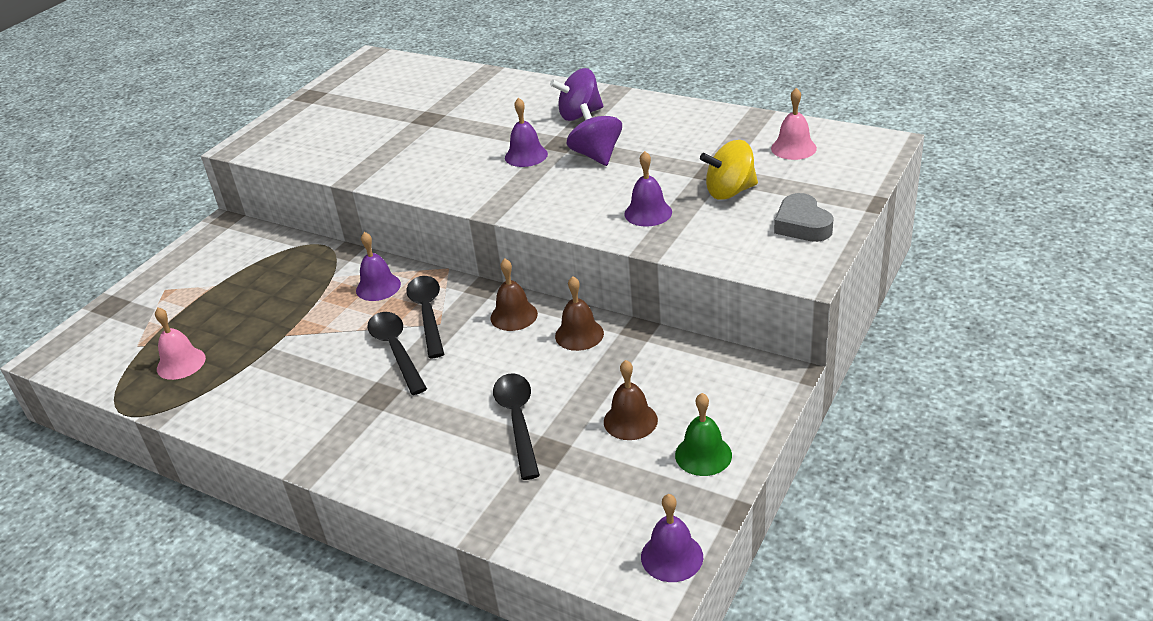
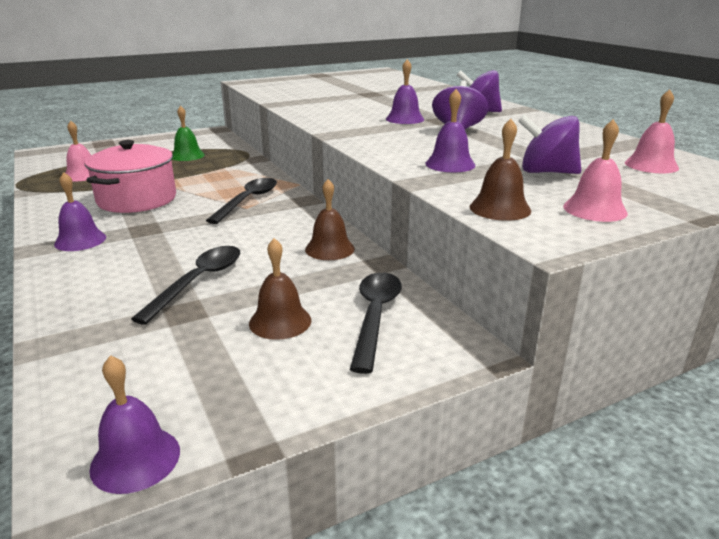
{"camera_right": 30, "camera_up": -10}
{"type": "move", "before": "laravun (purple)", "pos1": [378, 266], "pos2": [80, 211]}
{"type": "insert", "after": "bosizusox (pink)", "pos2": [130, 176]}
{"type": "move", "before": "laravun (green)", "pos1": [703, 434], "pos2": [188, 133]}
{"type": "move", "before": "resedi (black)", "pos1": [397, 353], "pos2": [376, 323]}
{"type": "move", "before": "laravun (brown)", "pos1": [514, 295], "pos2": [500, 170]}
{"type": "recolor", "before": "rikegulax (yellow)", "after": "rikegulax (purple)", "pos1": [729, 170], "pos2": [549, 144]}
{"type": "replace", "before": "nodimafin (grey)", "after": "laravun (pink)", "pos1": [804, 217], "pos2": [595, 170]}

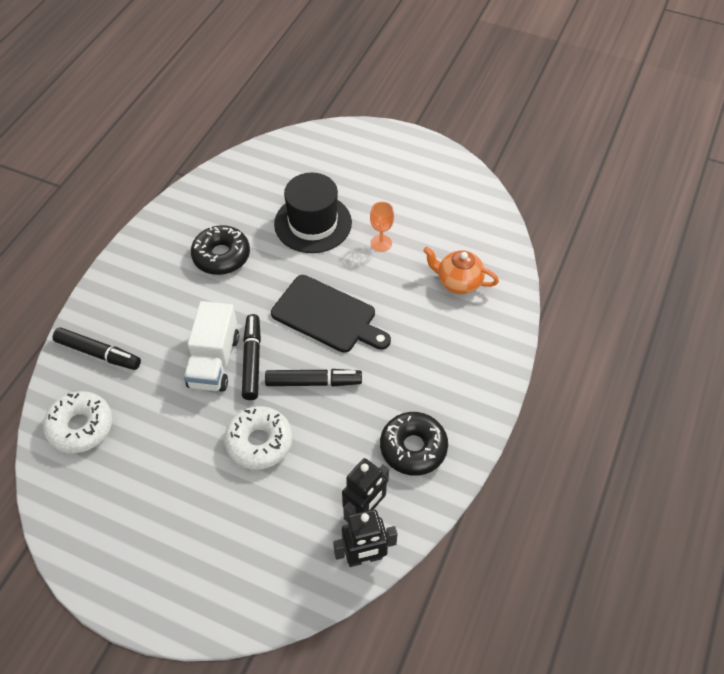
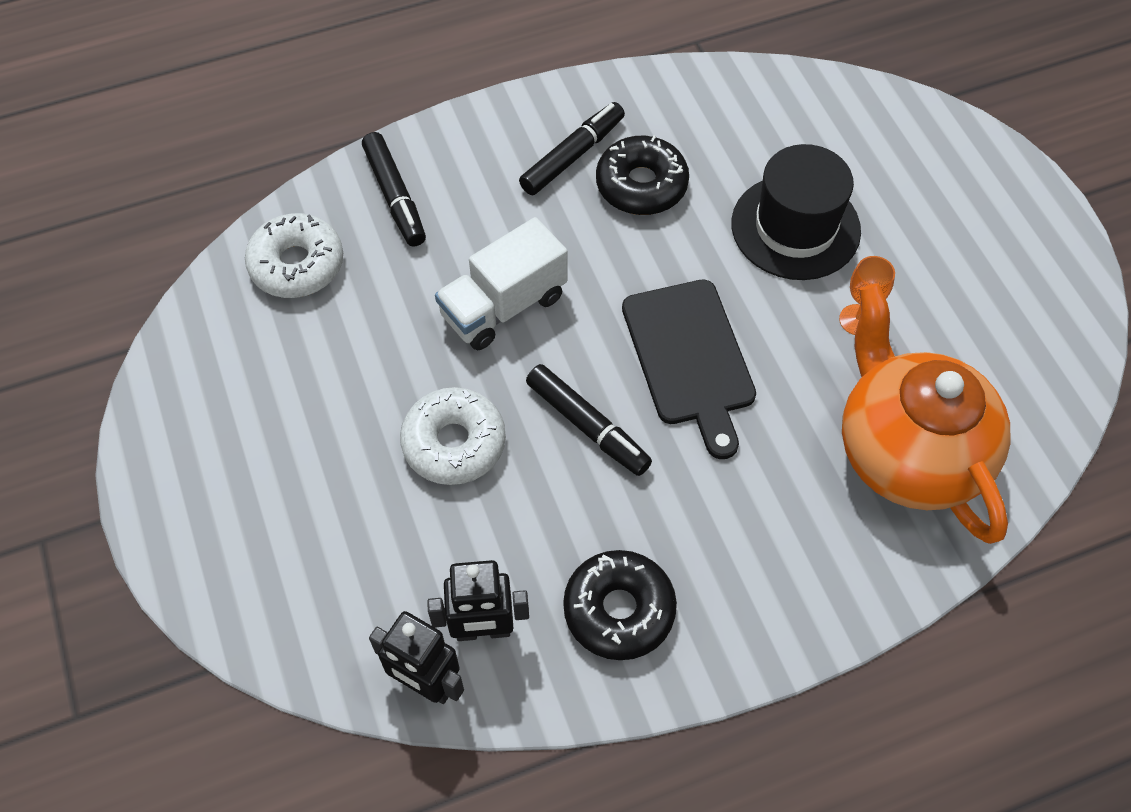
{"camera_right": 45, "camera_up": 5}
{"type": "move", "before": "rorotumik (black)", "pos1": [251, 357], "pos2": [572, 148]}
{"type": "resize", "before": "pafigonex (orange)", "pos1": [461, 270], "pos2": [926, 413], "scale": 1.94}

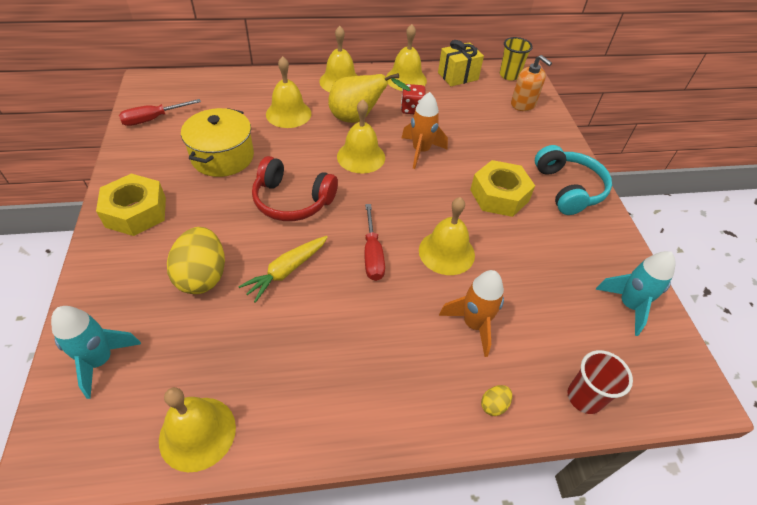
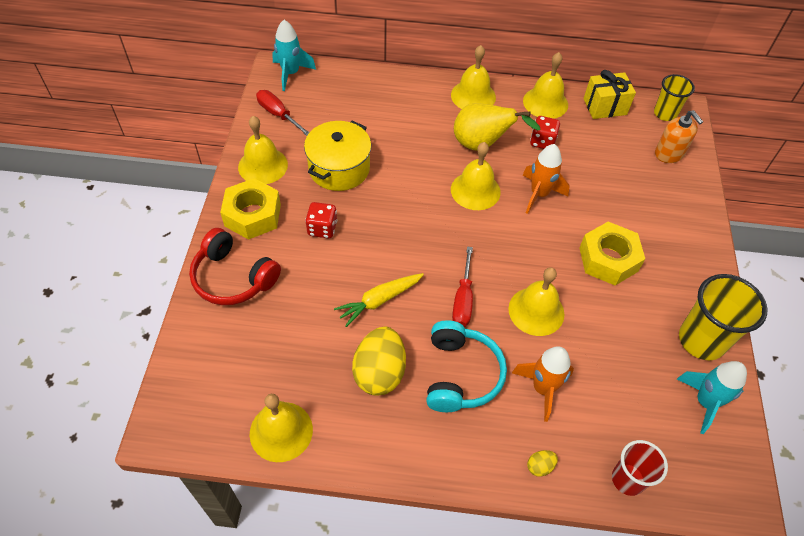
{"camera_right": 15, "camera_up": 5}
{"type": "move", "before": "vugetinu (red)", "pos1": [295, 188], "pos2": [235, 266]}
{"type": "move", "before": "laravun (yellow)", "pos1": [288, 92], "pos2": [263, 150]}
{"type": "rotate", "before": "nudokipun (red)", "pos1": [160, 112], "pos2": [283, 113], "turn": 60}
{"type": "move", "before": "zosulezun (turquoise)", "pos1": [96, 352], "pos2": [294, 55]}
{"type": "insert", "after": "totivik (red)", "pos2": [321, 220]}
{"type": "move", "before": "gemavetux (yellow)", "pos1": [196, 260], "pos2": [379, 361]}
{"type": "move", "before": "vugetinu (turquoise)", "pos1": [573, 180], "pos2": [466, 366]}
{"type": "insert", "after": "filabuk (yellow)", "pos2": [723, 317]}

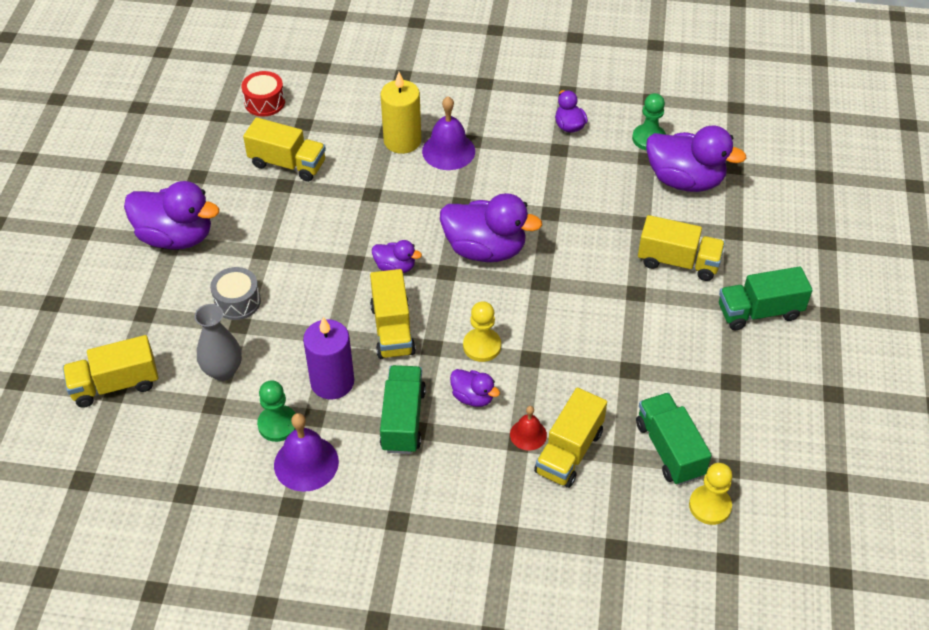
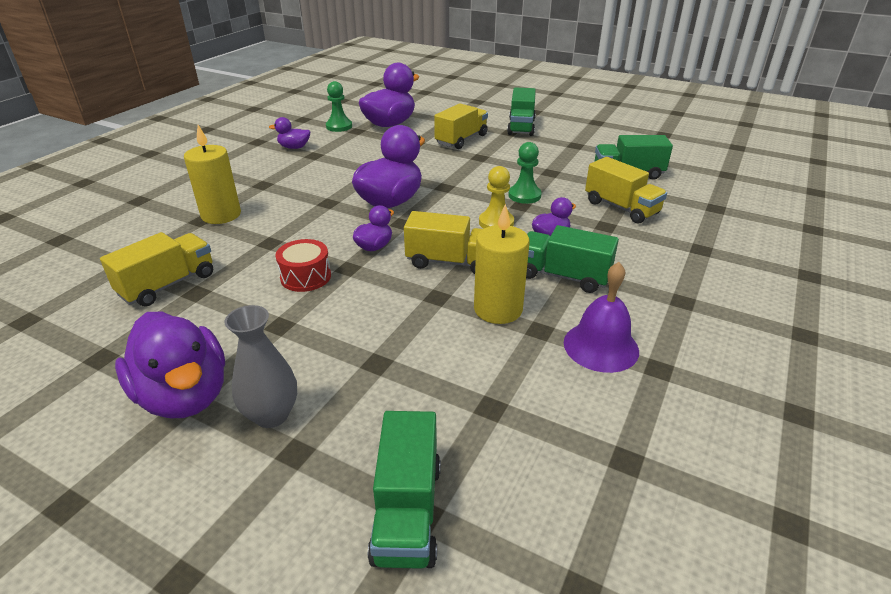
{"camera_right": -70, "camera_up": -15}
{"type": "rotate", "before": "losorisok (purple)", "pos1": [171, 215], "pos2": [170, 365], "turn": 105}
{"type": "move", "before": "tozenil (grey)", "pos1": [218, 342], "pos2": [260, 366]}
{"type": "move", "before": "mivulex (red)", "pos1": [263, 94], "pos2": [303, 265]}
{"type": "recolor", "before": "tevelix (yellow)", "after": "tevelix (green)", "pos1": [111, 371], "pos2": [404, 490]}
{"type": "recolor", "before": "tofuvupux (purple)", "after": "tofuvupux (yellow)", "pos1": [328, 358], "pos2": [502, 264]}
{"type": "move", "before": "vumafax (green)", "pos1": [276, 411], "pos2": [525, 173]}
{"type": "delete", "before": "mivulex (grey)", "pos1": [235, 293]}
{"type": "delete", "before": "laravun (purple)", "pos1": [448, 133]}
{"type": "delete", "before": "laravun (red)", "pos1": [528, 428]}
{"type": "delete", "before": "vumafax (yellow)", "pos1": [711, 494]}

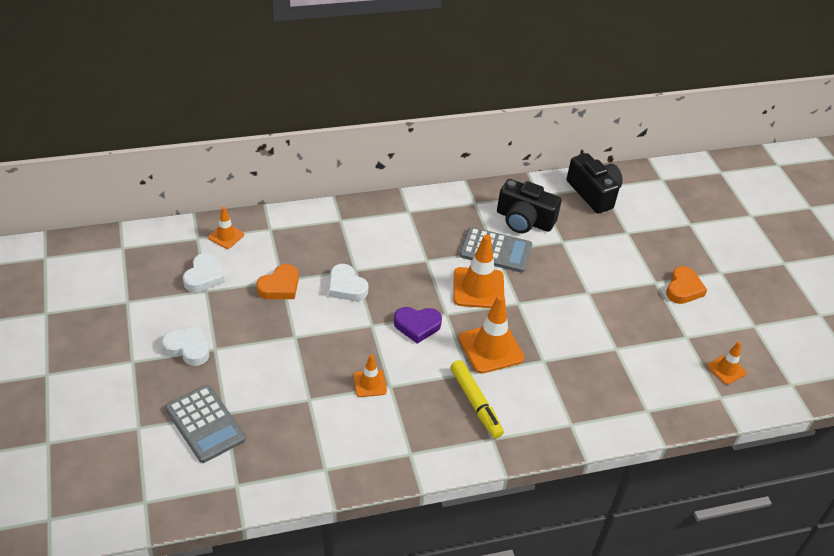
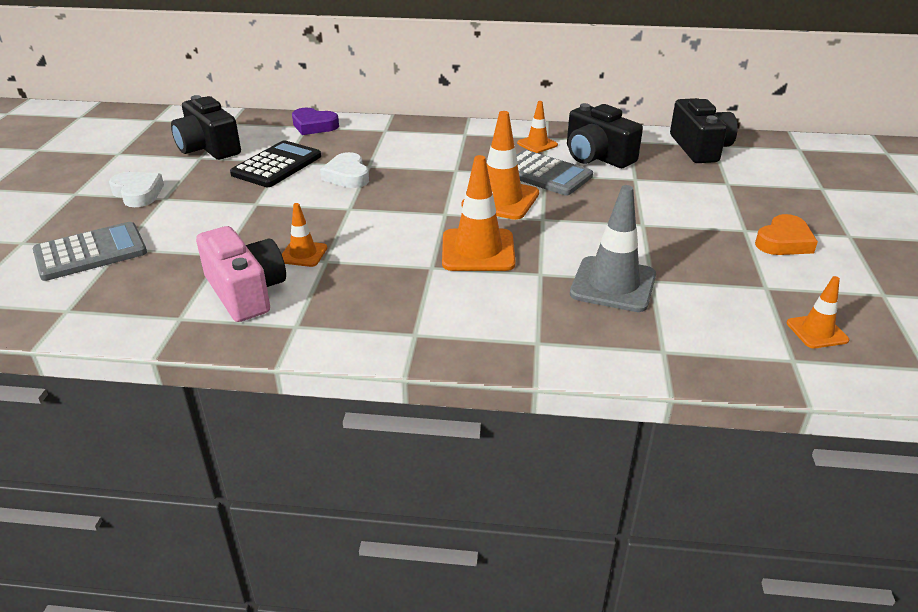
{"camera_right": 25, "camera_up": -10}
{"type": "rotate", "before": "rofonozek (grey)", "pos1": [205, 424], "pos2": [90, 251], "turn": -105}
{"type": "replace", "before": "nodimafin (white)", "after": "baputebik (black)", "pos1": [204, 272], "pos2": [206, 127]}
{"type": "insert", "after": "baputebik (pink)", "pos2": [241, 274]}
{"type": "replace", "before": "nodimafin (orange)", "after": "rofonozek (black)", "pos1": [277, 281], "pos2": [275, 163]}
{"type": "move", "before": "nodimafin (purple)", "pos1": [418, 325], "pos2": [315, 121]}
{"type": "move", "before": "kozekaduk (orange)", "pos1": [226, 228], "pos2": [537, 127]}
{"type": "insert", "after": "kozekaduk (grey)", "pos2": [613, 248]}
{"type": "delete", "before": "rorotumik (yellow)", "pos1": [477, 399]}

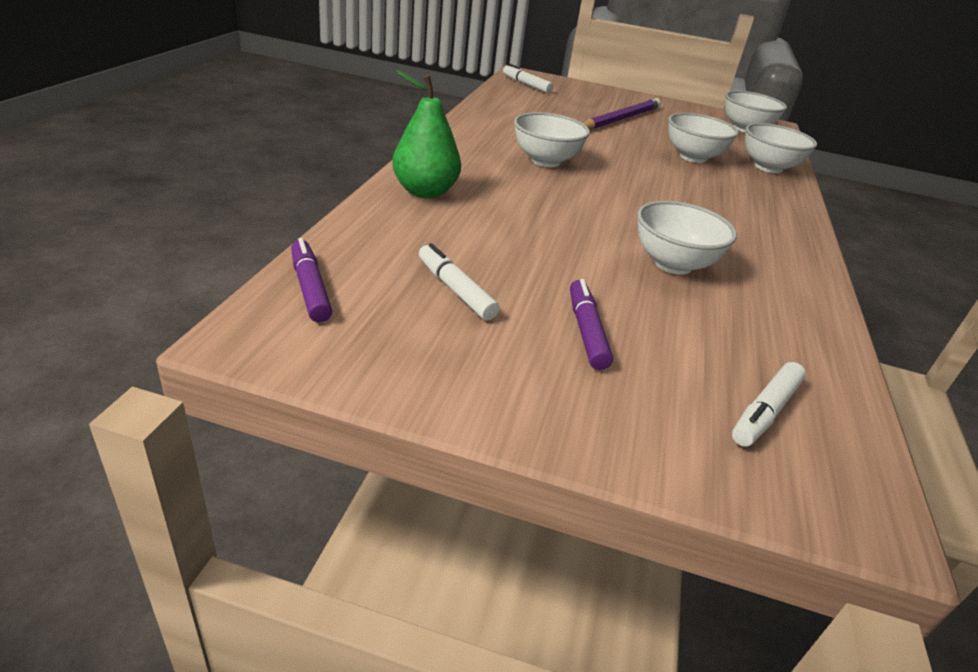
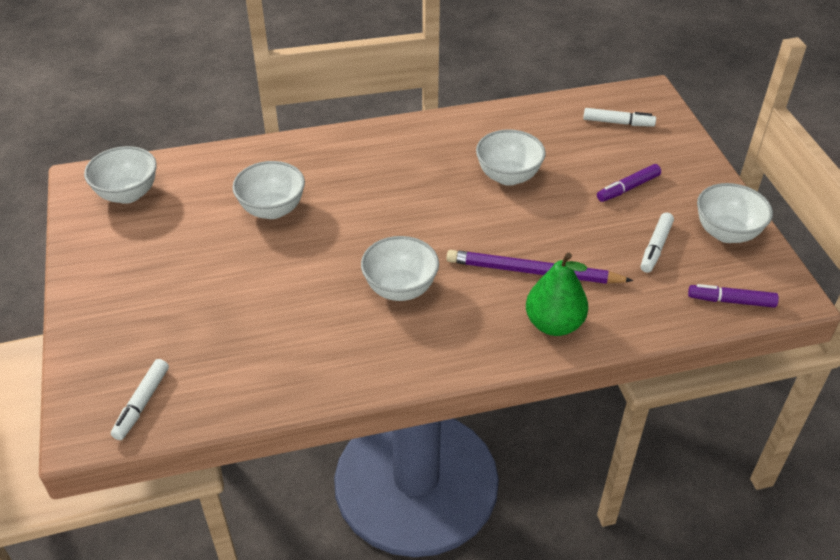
{"camera_right": -115, "camera_up": 10}
{"type": "move", "before": "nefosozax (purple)", "pos1": [622, 114], "pos2": [540, 267]}
{"type": "rotate", "before": "rorotumik (purple)", "pos1": [311, 280], "pos2": [733, 296], "turn": 60}
{"type": "move", "before": "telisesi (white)", "pos1": [781, 148], "pos2": [735, 213]}

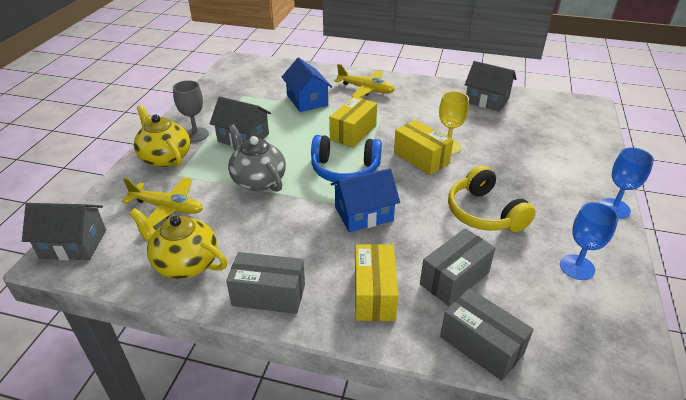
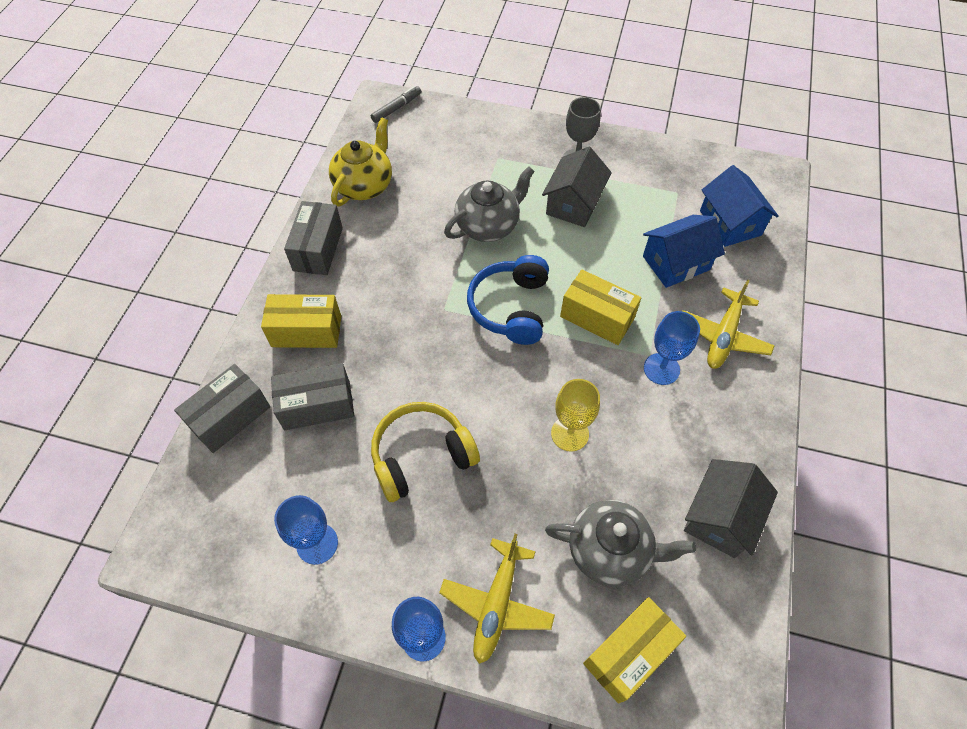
{"camera_right": 90, "camera_up": 20}
{"type": "rotate", "before": "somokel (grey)", "pos1": [457, 267], "pos2": [312, 396], "turn": -60}
{"type": "replace", "before": "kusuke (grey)", "after": "rorotumik (grey)", "pos1": [64, 231], "pos2": [396, 104]}
{"type": "move", "before": "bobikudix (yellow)", "pos1": [162, 202], "pos2": [497, 599]}
{"type": "insert", "after": "pafigonex (grey)", "pos2": [620, 543]}
{"type": "move", "before": "somokel (yellow)", "pos1": [423, 147], "pos2": [634, 650]}
{"type": "insert", "after": "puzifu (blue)", "pos2": [672, 348]}
{"type": "move", "before": "kusuke (blue)", "pos1": [365, 200], "pos2": [739, 206]}
{"type": "delete", "before": "pafigonex (yellow)", "pos1": [162, 136]}

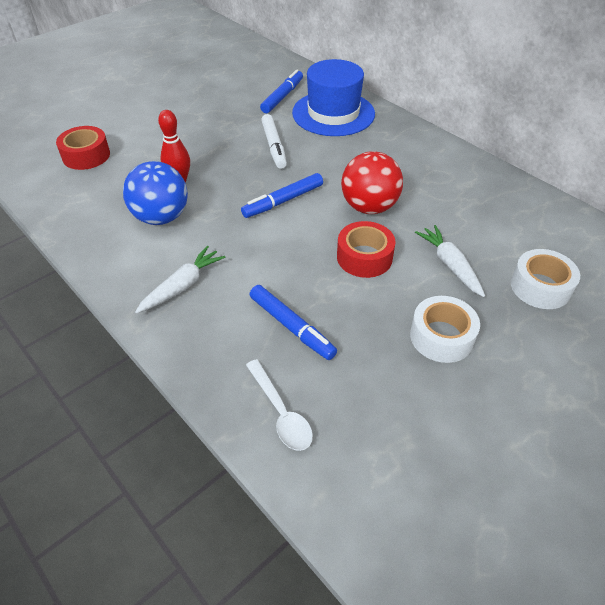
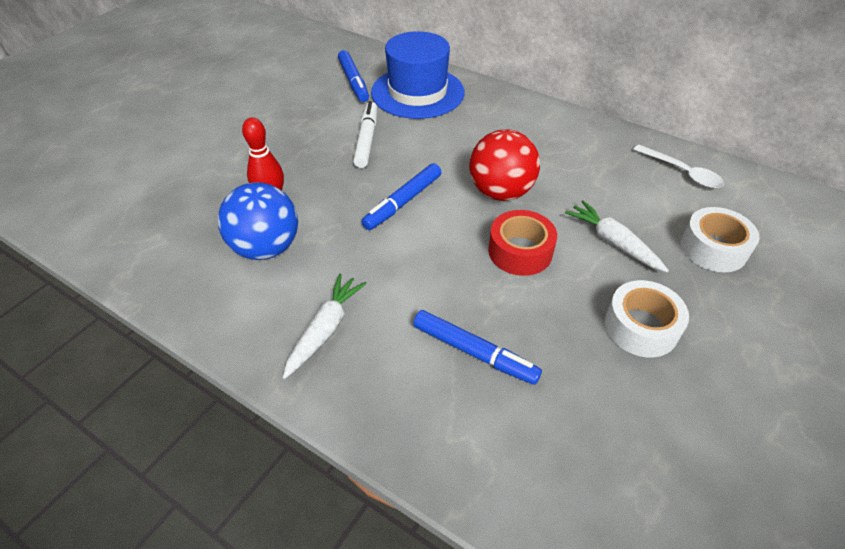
{"camera_right": -15, "camera_up": 0}
{"type": "rotate", "before": "rorotumik (blue)", "pos1": [281, 91], "pos2": [353, 76], "turn": 150}
{"type": "rotate", "before": "rorotumik (white)", "pos1": [274, 141], "pos2": [365, 134], "turn": -150}
{"type": "move", "before": "resedi (white)", "pos1": [279, 405], "pos2": [678, 166]}
{"type": "delete", "before": "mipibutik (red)", "pos1": [83, 148]}

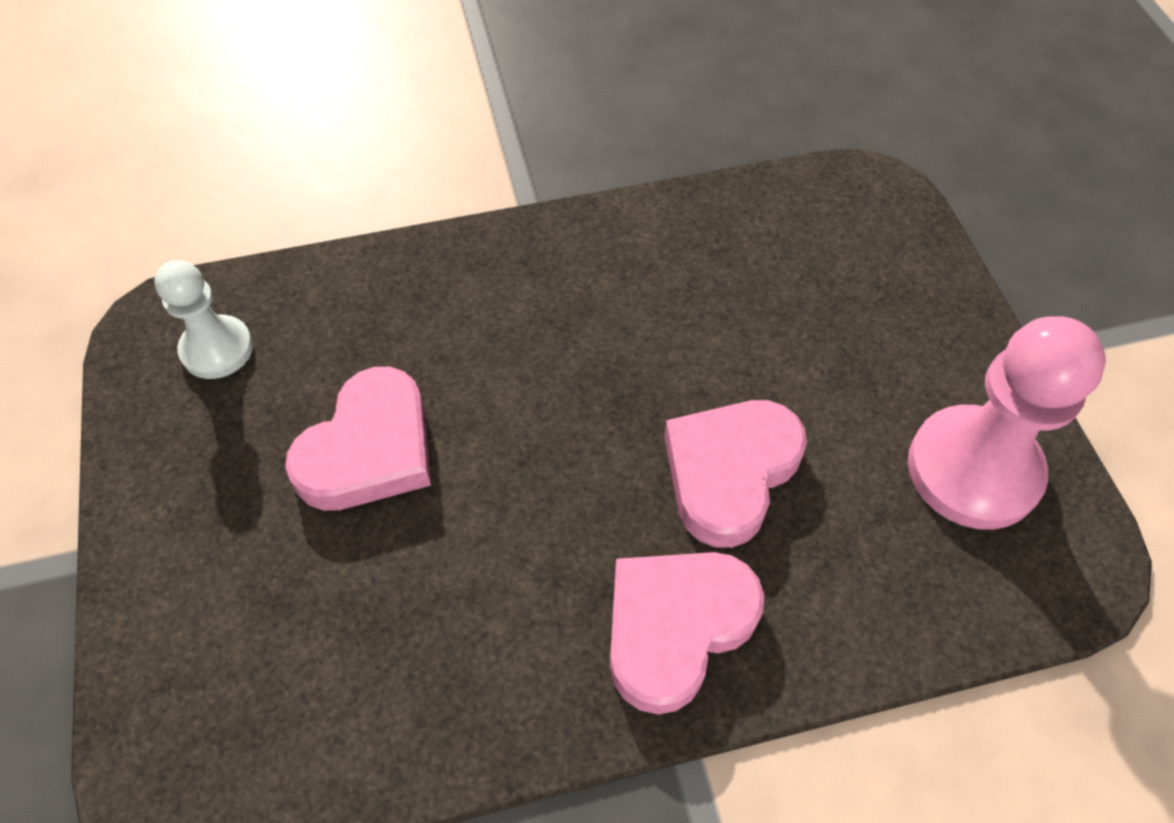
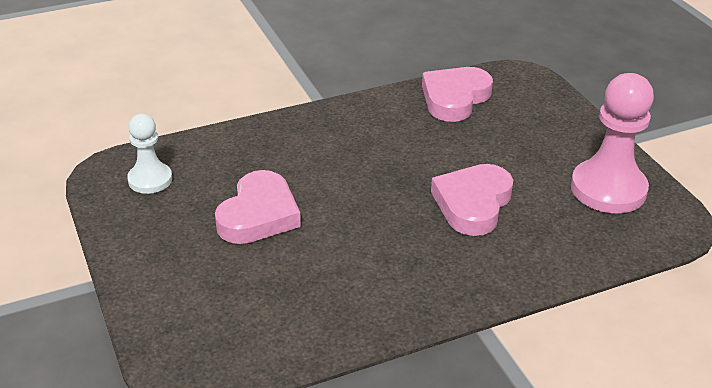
{"camera_right": -10, "camera_up": -20}
{"type": "move", "before": "nodimafin (pink)", "pos1": [687, 633], "pos2": [457, 94]}

